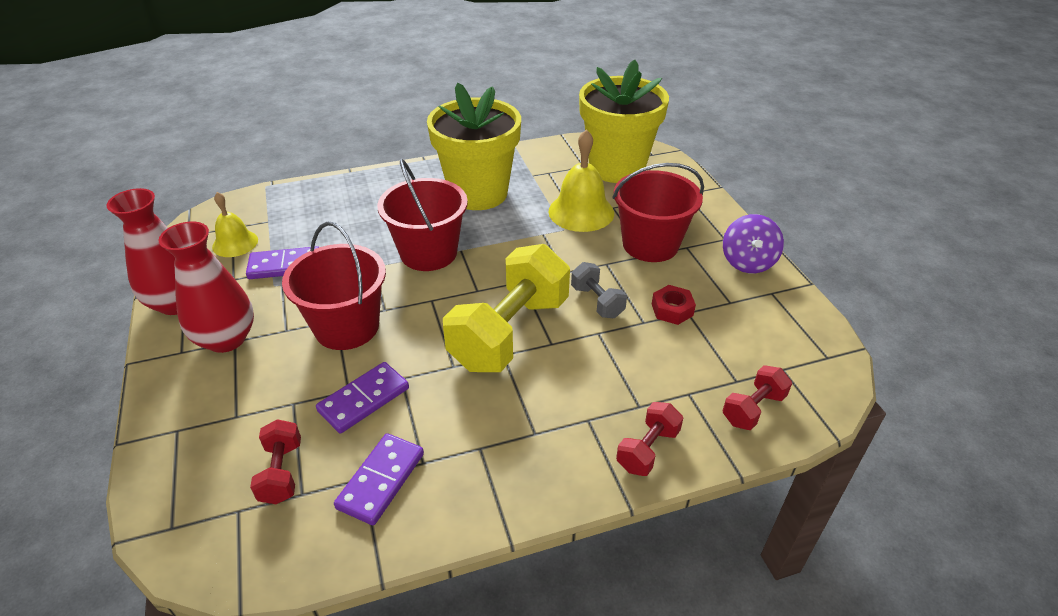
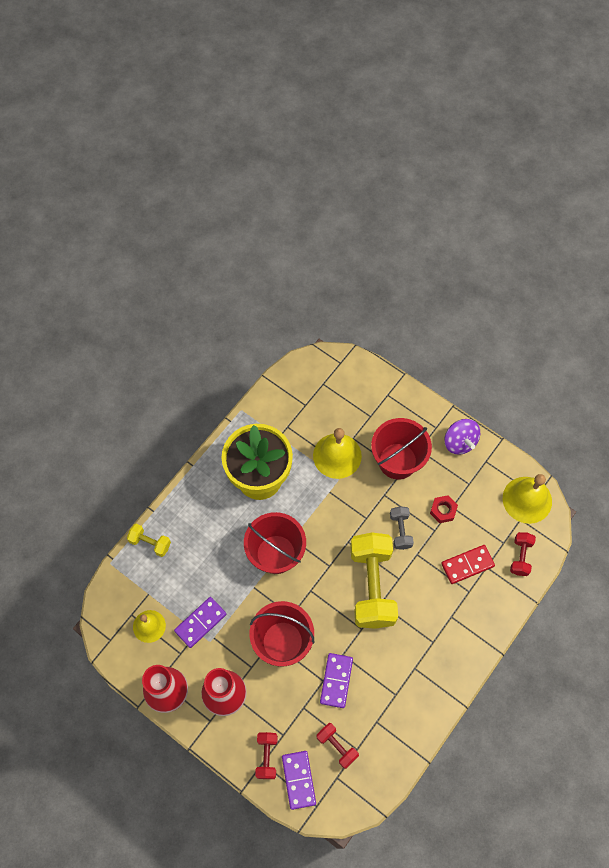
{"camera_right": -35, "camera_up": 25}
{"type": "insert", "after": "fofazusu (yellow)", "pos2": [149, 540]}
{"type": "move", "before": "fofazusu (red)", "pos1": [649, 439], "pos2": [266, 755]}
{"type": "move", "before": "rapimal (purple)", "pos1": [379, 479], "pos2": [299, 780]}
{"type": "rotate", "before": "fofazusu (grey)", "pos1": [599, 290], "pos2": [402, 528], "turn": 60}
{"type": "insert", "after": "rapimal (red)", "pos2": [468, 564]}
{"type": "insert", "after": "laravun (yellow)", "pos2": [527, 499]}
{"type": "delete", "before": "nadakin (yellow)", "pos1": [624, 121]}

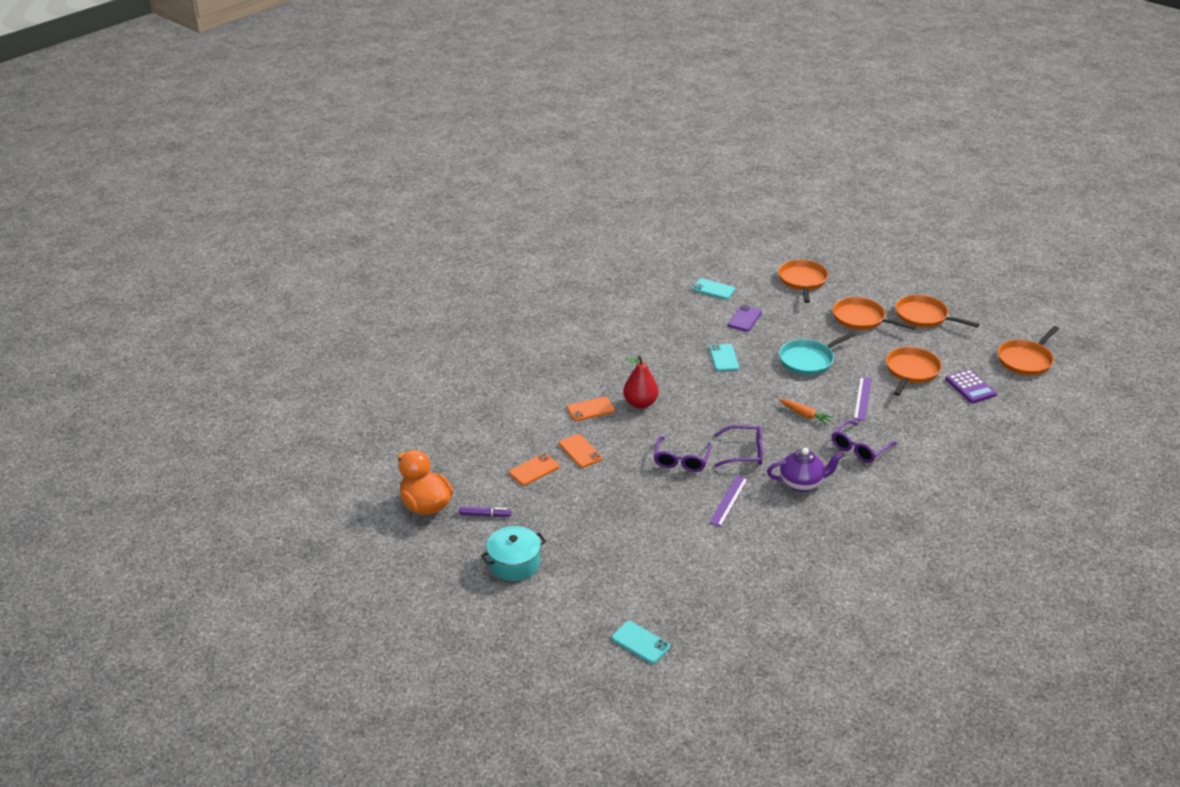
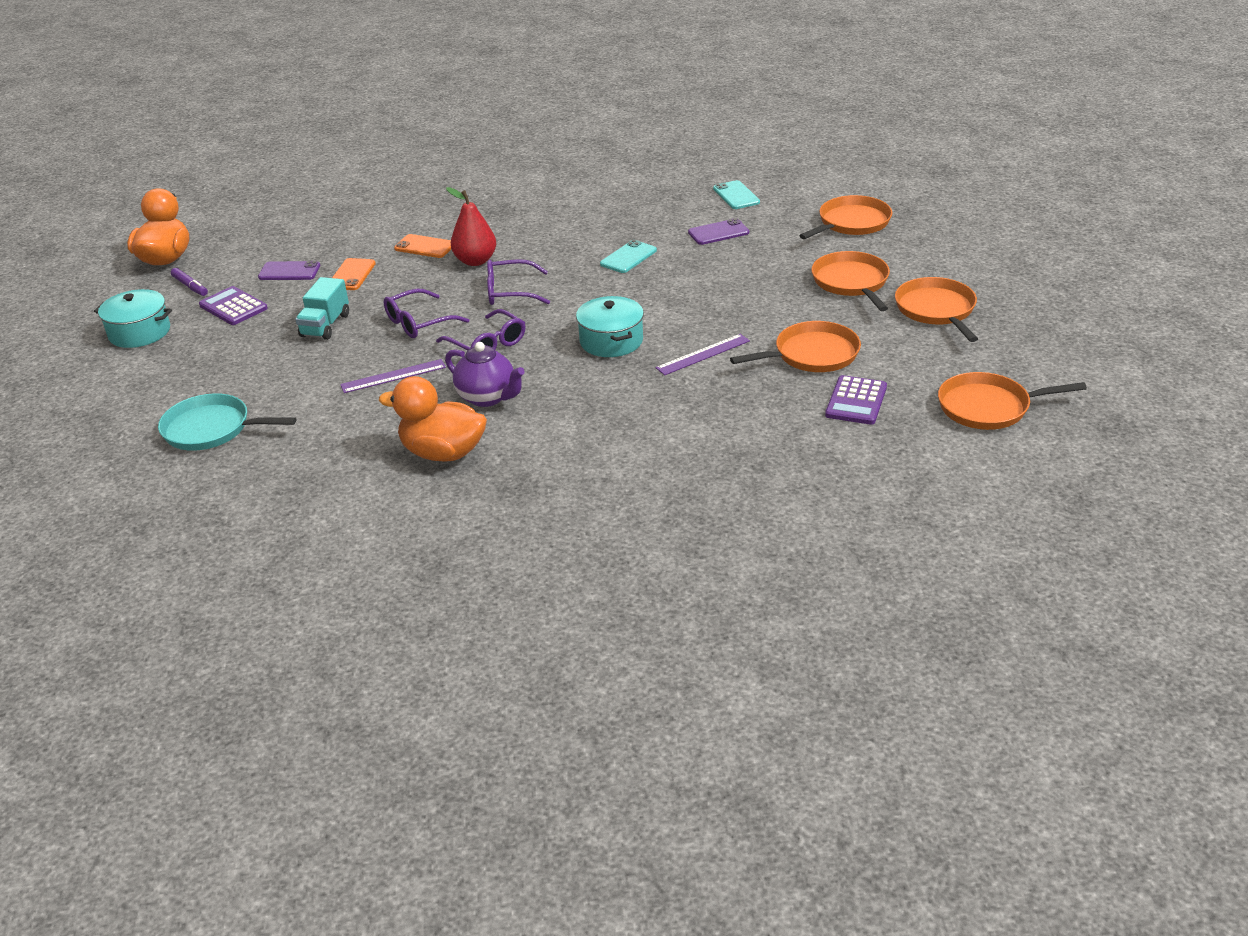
{"camera_right": 45, "camera_up": 0}
{"type": "move", "before": "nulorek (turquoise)", "pos1": [817, 353], "pos2": [227, 422]}
{"type": "insert", "after": "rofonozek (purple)", "pos2": [233, 305]}
{"type": "recolor", "before": "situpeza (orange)", "after": "situpeza (purple)", "pos1": [534, 469], "pos2": [289, 270]}
{"type": "insert", "after": "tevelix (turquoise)", "pos2": [322, 308]}
{"type": "insert", "after": "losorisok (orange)", "pos2": [433, 419]}
{"type": "move", "before": "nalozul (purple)", "pos1": [864, 441], "pos2": [518, 282]}
{"type": "replace", "before": "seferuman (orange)", "after": "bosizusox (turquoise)", "pos1": [806, 412], "pos2": [610, 326]}
{"type": "delete", "before": "situpeza (turquoise)", "pos1": [641, 642]}

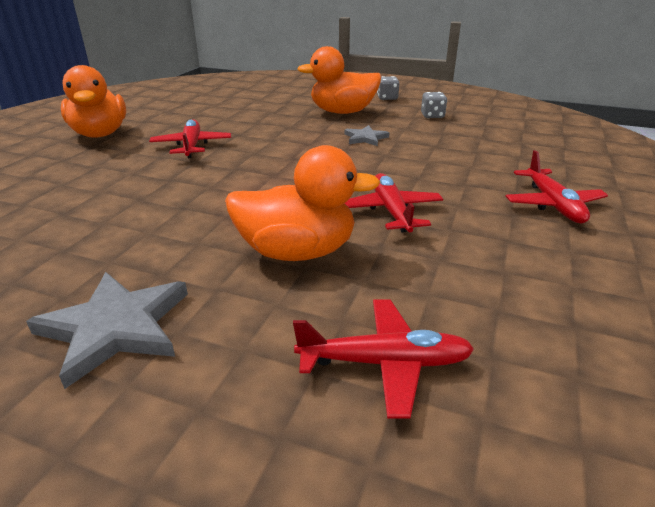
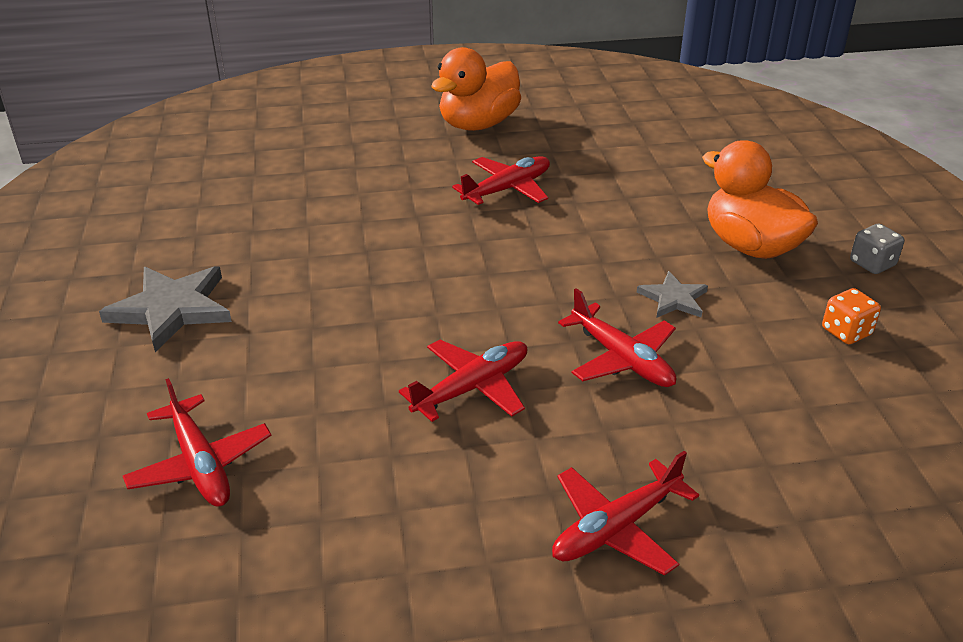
{"camera_right": 60, "camera_up": 5}
{"type": "insert", "after": "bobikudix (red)", "pos2": [617, 337]}
{"type": "recolor", "before": "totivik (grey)", "after": "totivik (orange)", "pos1": [434, 105], "pos2": [851, 316]}
{"type": "delete", "before": "losorisok (orange)", "pos1": [302, 203]}

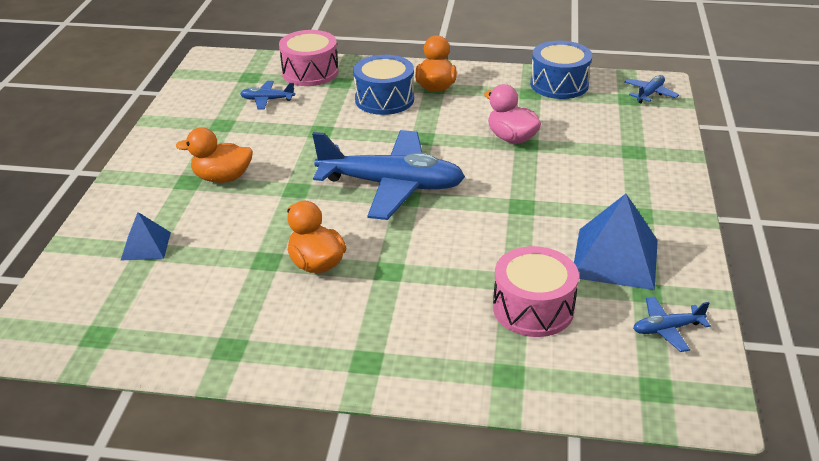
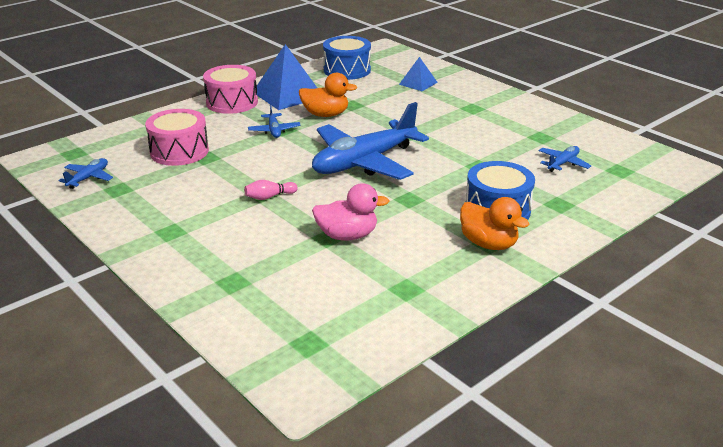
{"camera_right": 130, "camera_up": -5}
{"type": "move", "before": "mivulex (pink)", "pos1": [309, 58], "pos2": [230, 89]}
{"type": "insert", "after": "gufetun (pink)", "pos2": [271, 190]}
{"type": "move", "before": "bobikudix (blue)", "pos1": [651, 89], "pos2": [274, 120]}
{"type": "move", "before": "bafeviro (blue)", "pos1": [616, 242], "pos2": [287, 77]}
{"type": "move", "before": "mivulex (blue)", "pos1": [561, 70], "pos2": [347, 58]}
{"type": "delete", "before": "losorisok (orange)", "pos1": [214, 155]}

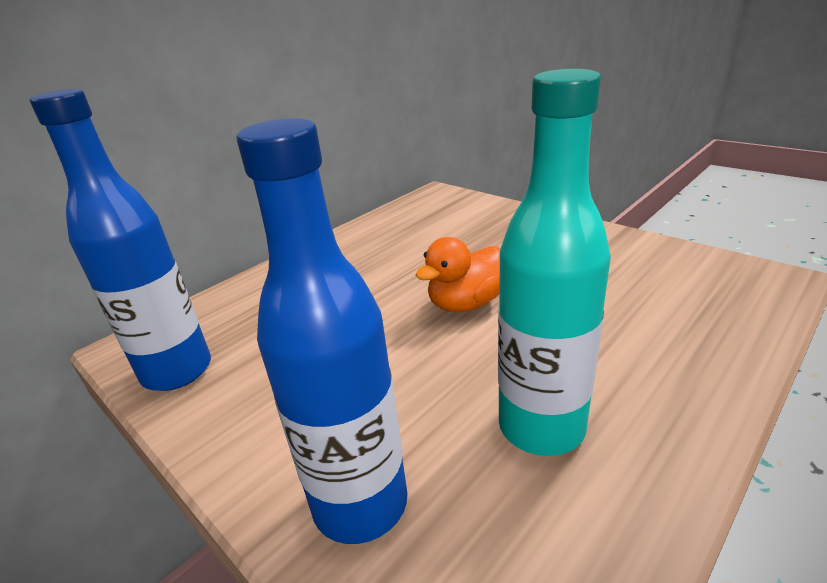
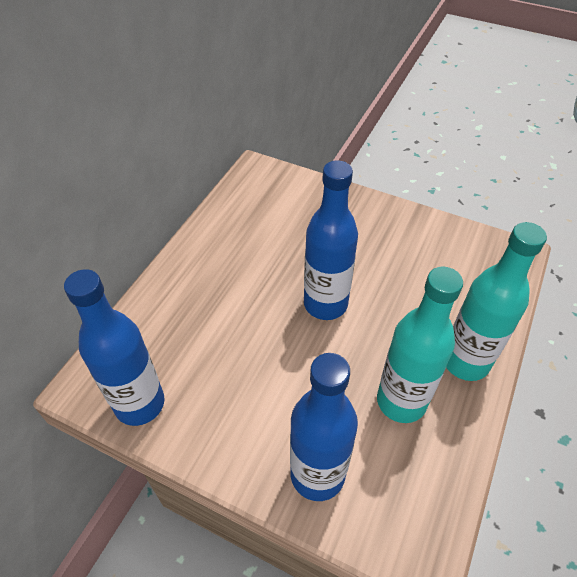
{"camera_right": -20, "camera_up": 20}
{"type": "replace", "before": "losorisok (orange)", "after": "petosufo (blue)", "pos1": [457, 274], "pos2": [331, 240]}
{"type": "insert", "after": "petosufo (turquoise)", "pos2": [496, 301]}

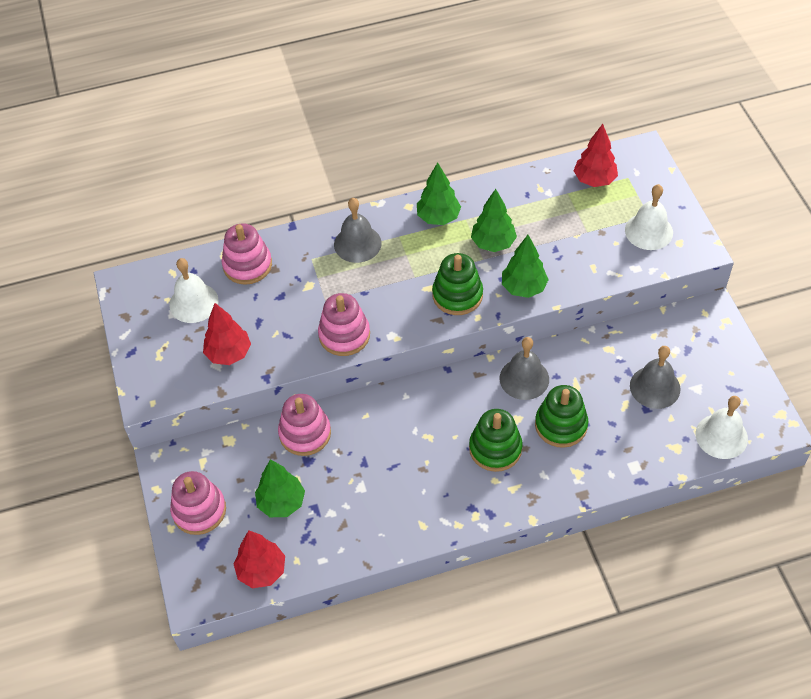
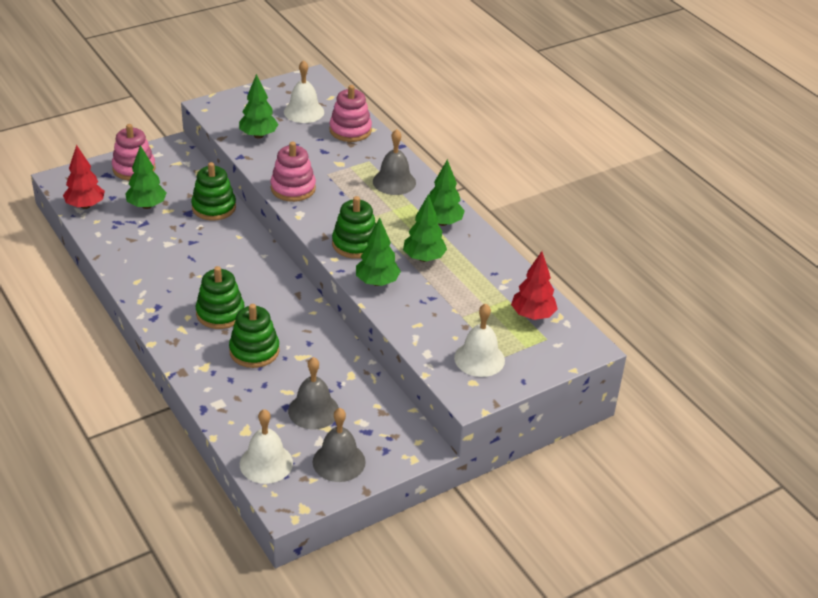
{"camera_right": 70, "camera_up": -15}
{"type": "recolor", "before": "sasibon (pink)", "after": "sasibon (green)", "pos1": [304, 425], "pos2": [213, 191]}
{"type": "recolor", "before": "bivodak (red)", "after": "bivodak (green)", "pos1": [227, 334], "pos2": [259, 106]}
{"type": "move", "before": "laravun (grey)", "pos1": [524, 368], "pos2": [339, 445]}

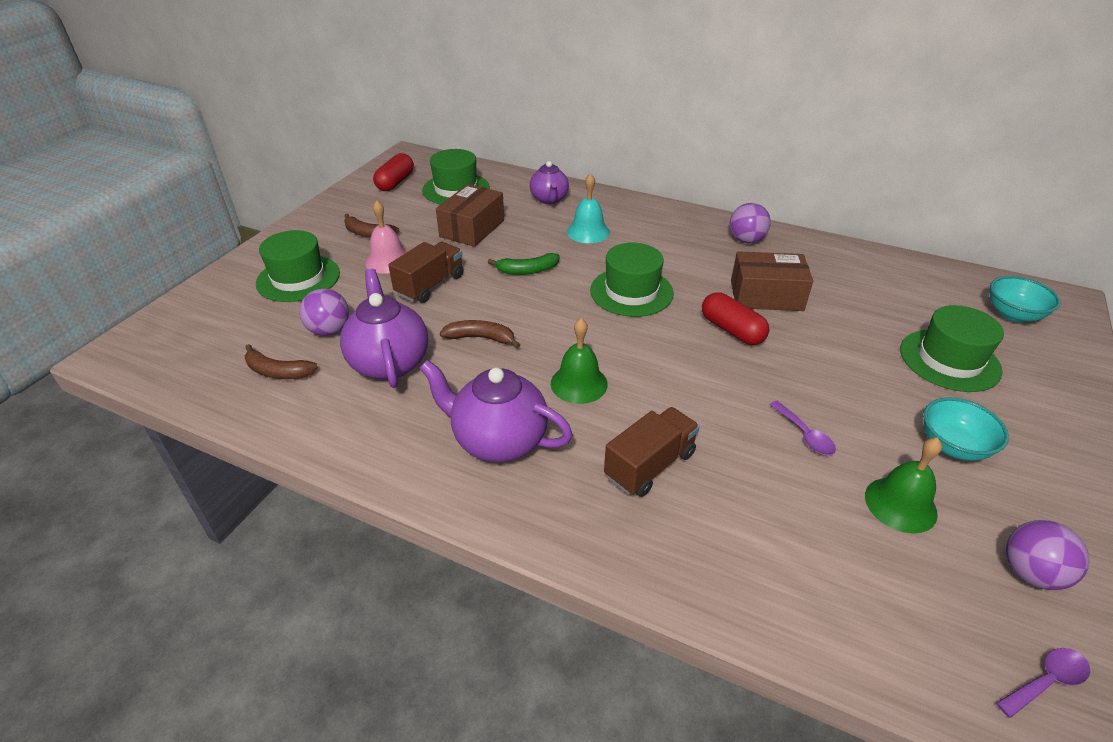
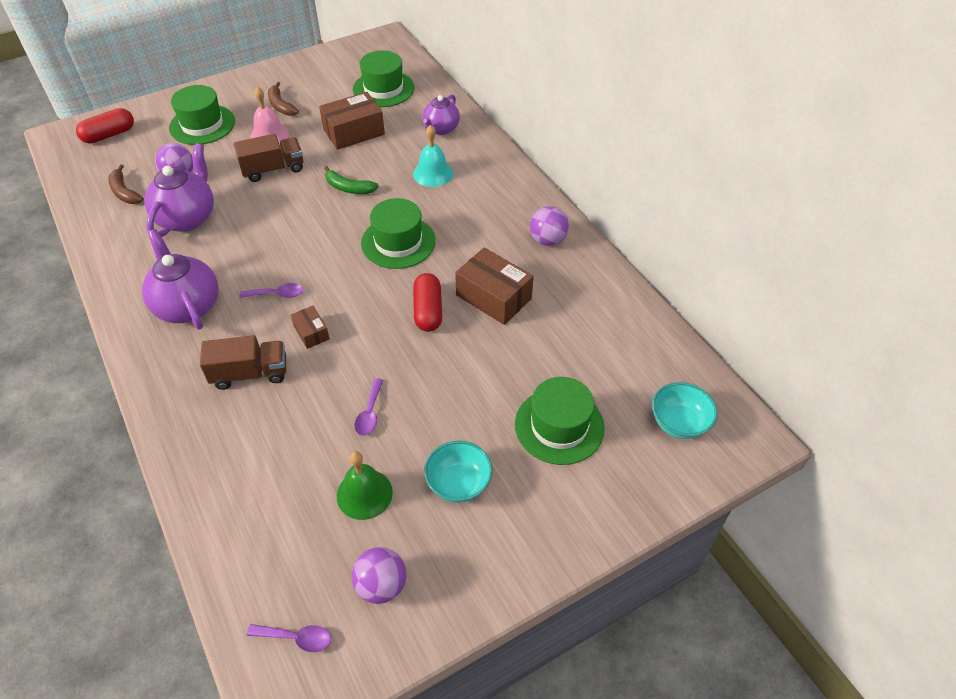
{"camera_right": 35, "camera_up": 10}
{"type": "move", "before": "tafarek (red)", "pos1": [393, 172], "pos2": [105, 126]}
{"type": "replace", "before": "laravun (green)", "after": "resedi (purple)", "pos1": [579, 361], "pos2": [271, 290]}
{"type": "insert", "after": "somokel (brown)", "pos2": [310, 327]}
{"type": "delete", "before": "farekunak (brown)", "pos1": [480, 334]}

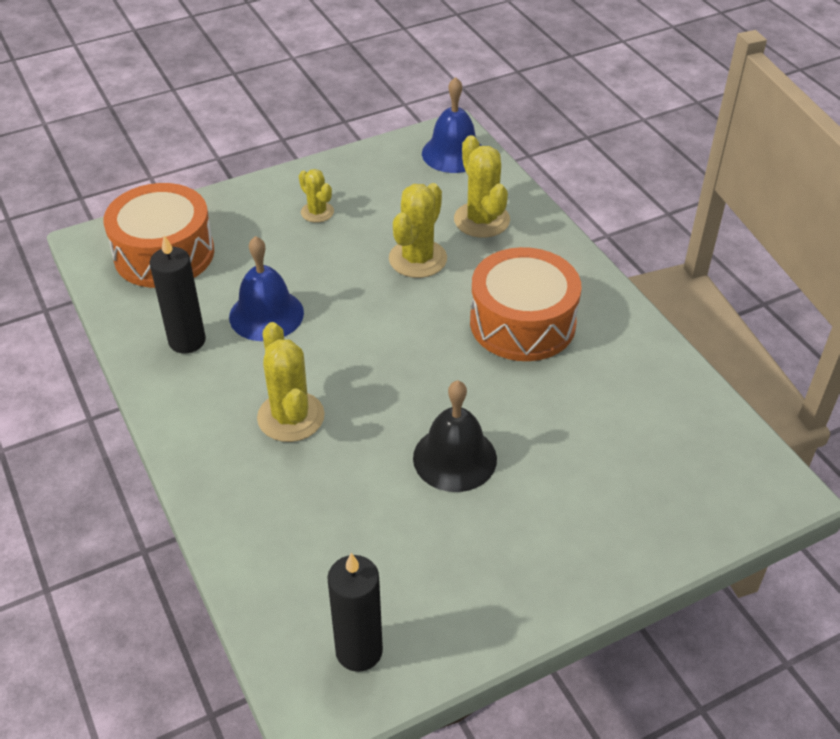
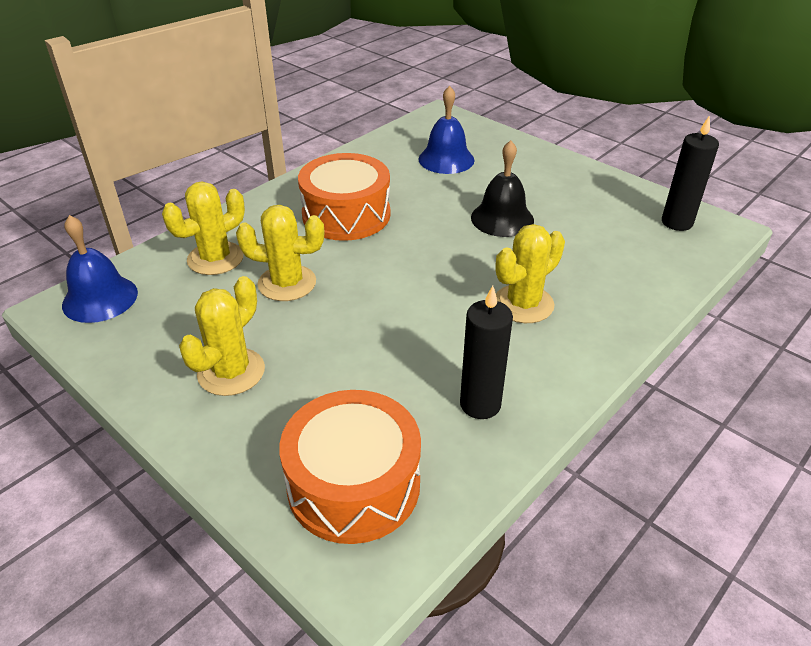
{"camera_right": -110, "camera_up": -5}
{"type": "resize", "before": "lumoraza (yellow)", "pos1": [316, 196], "pos2": [222, 336], "scale": 1.68}
{"type": "move", "before": "laravun (blue)", "pos1": [266, 288], "pos2": [446, 130]}

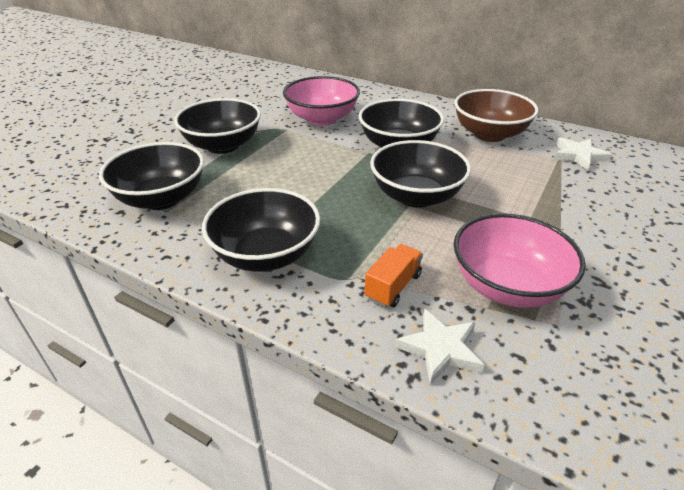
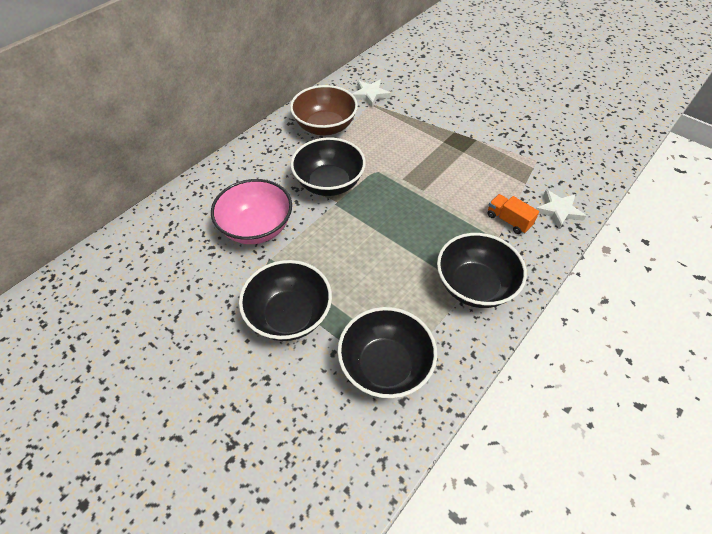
{"camera_right": -80, "camera_up": 15}
{"type": "delete", "before": "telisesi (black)", "pos1": [420, 174]}
{"type": "delete", "before": "telisesi (pink)", "pos1": [520, 260]}

